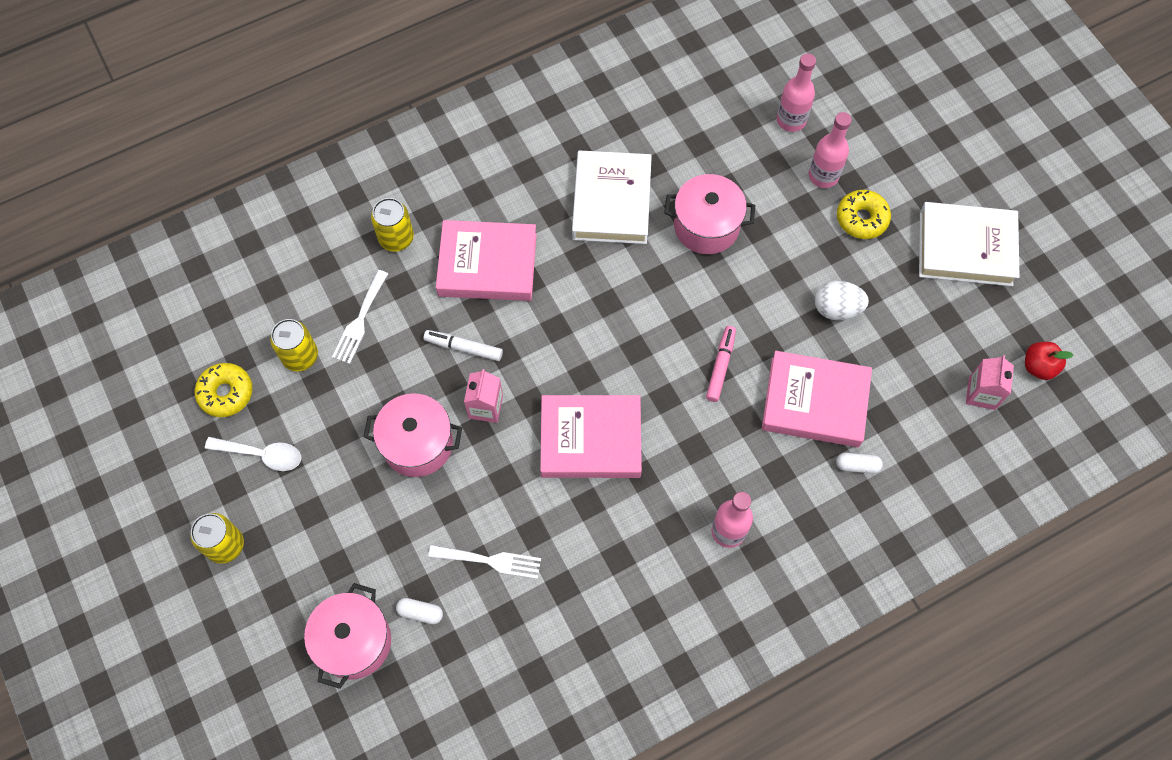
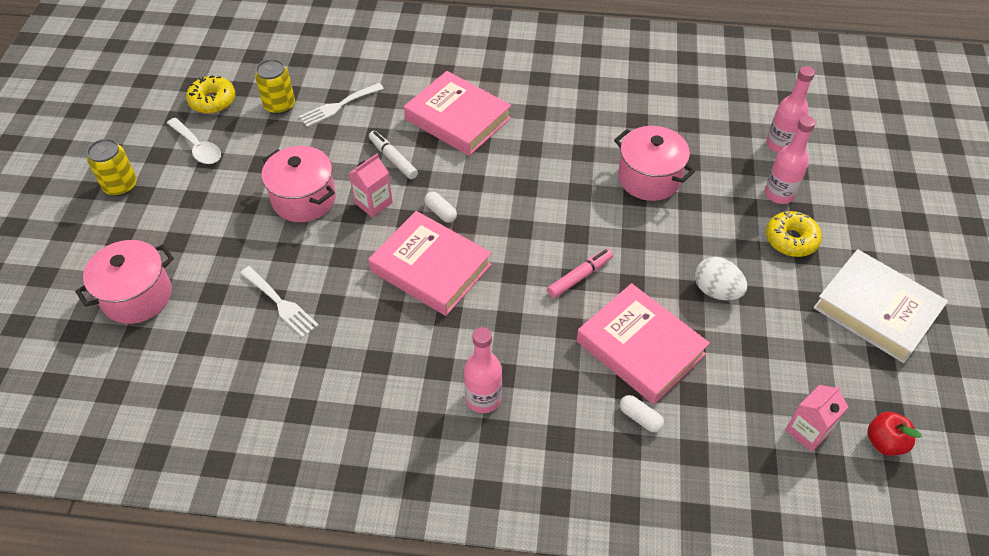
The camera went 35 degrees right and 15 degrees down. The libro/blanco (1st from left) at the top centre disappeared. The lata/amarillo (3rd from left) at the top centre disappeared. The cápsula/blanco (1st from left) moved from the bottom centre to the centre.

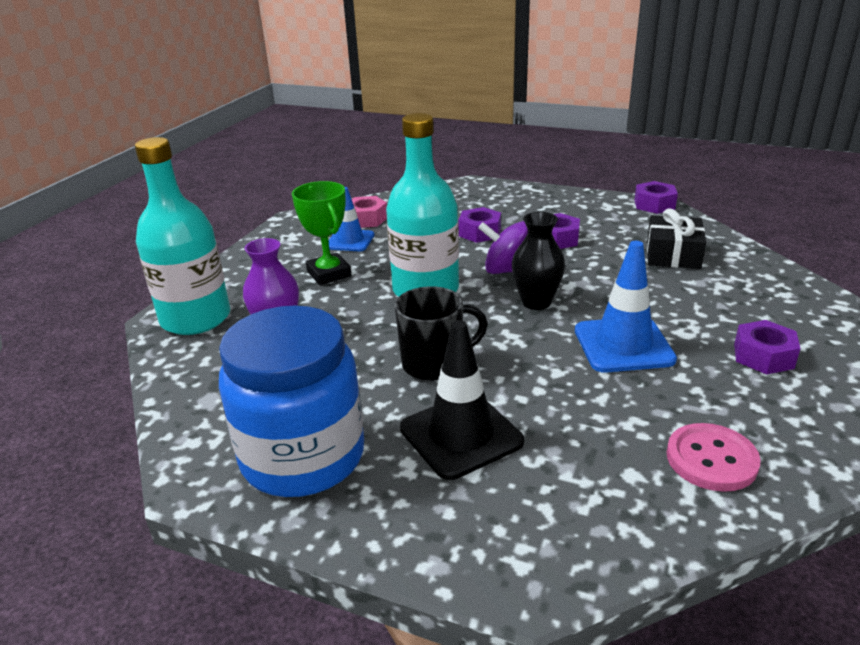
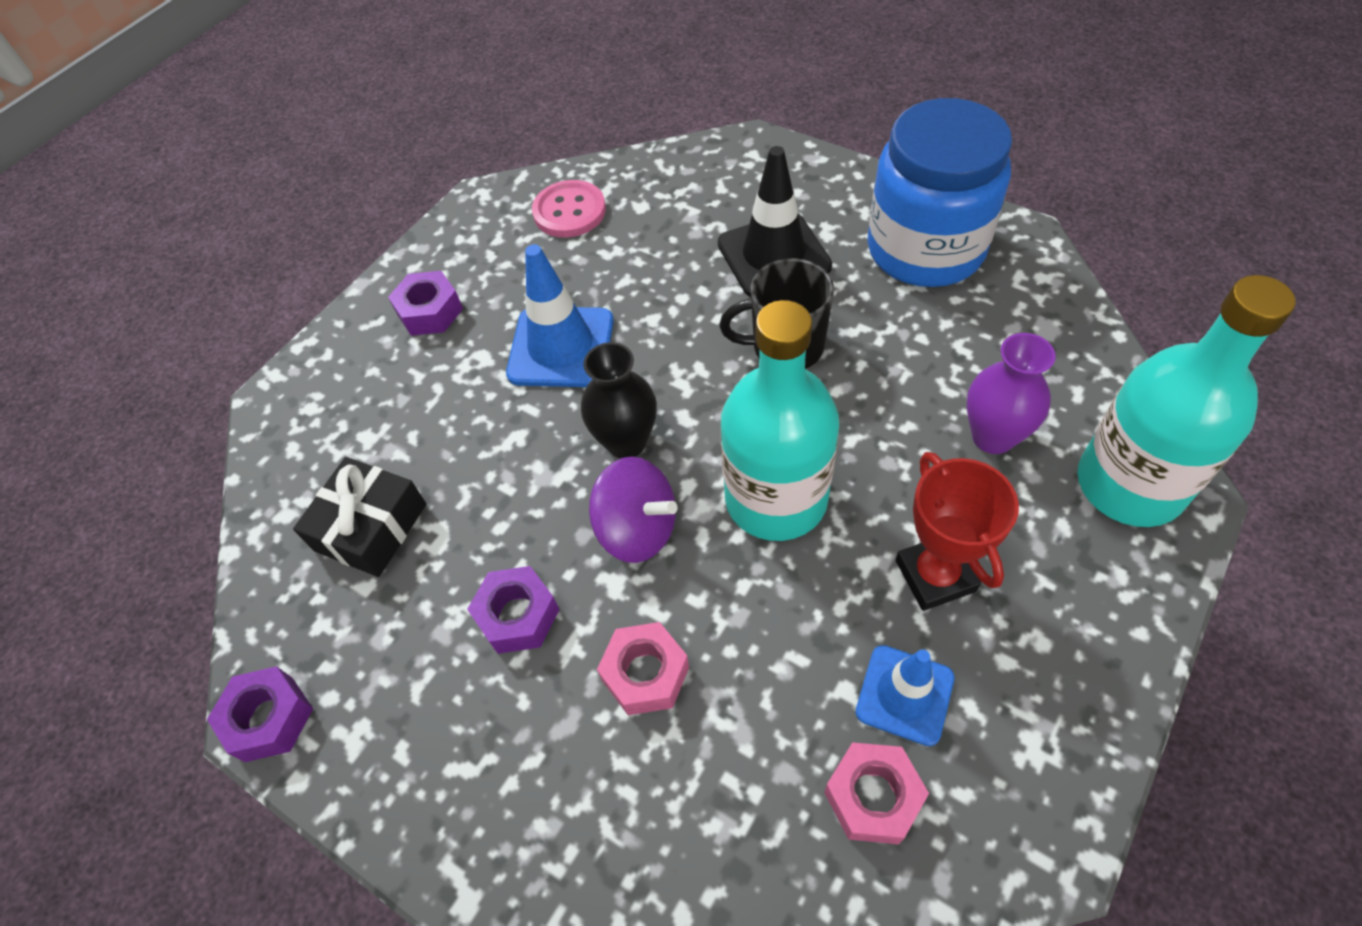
The camera went 165 degrees left and 25 degrees up. The trofeo/verde at the centre became the trofeo/rojo at the middle right. The tuerca/morado (1st from left) at the centre became the tuerca/rosa (1st from left) at the bottom centre.

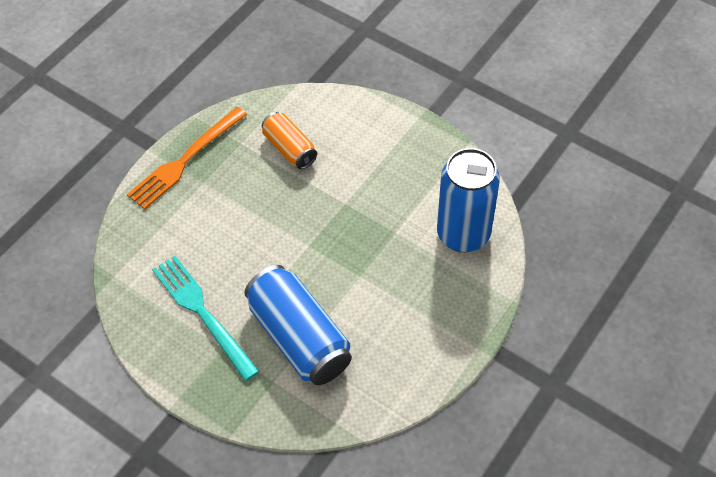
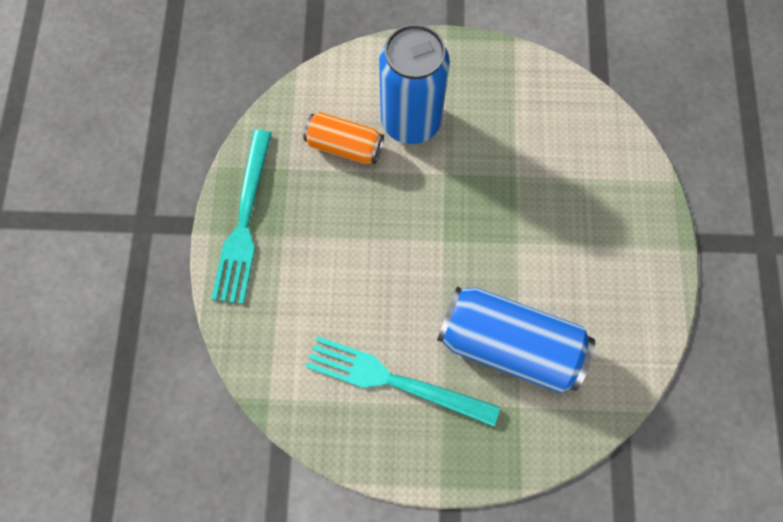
The camera went 35 degrees left and 15 degrees up. The tenedor/naranja at the top left became the tenedor/turquesa (1st from left) at the middle left. The lata/azul (2nd from left in the first image) moved from the centre to the top centre.

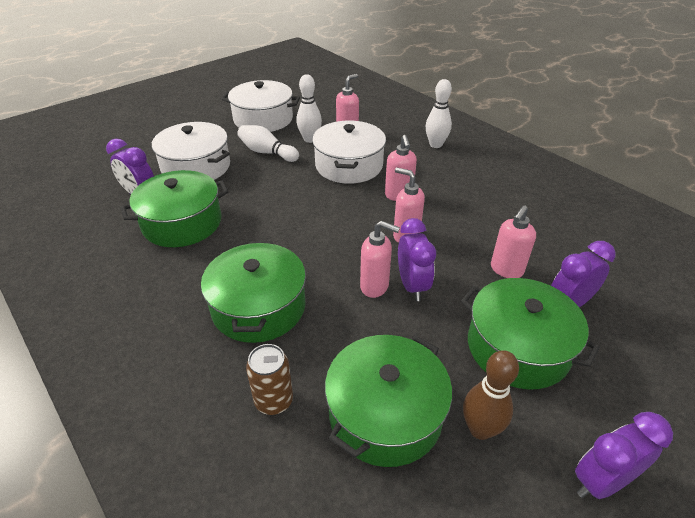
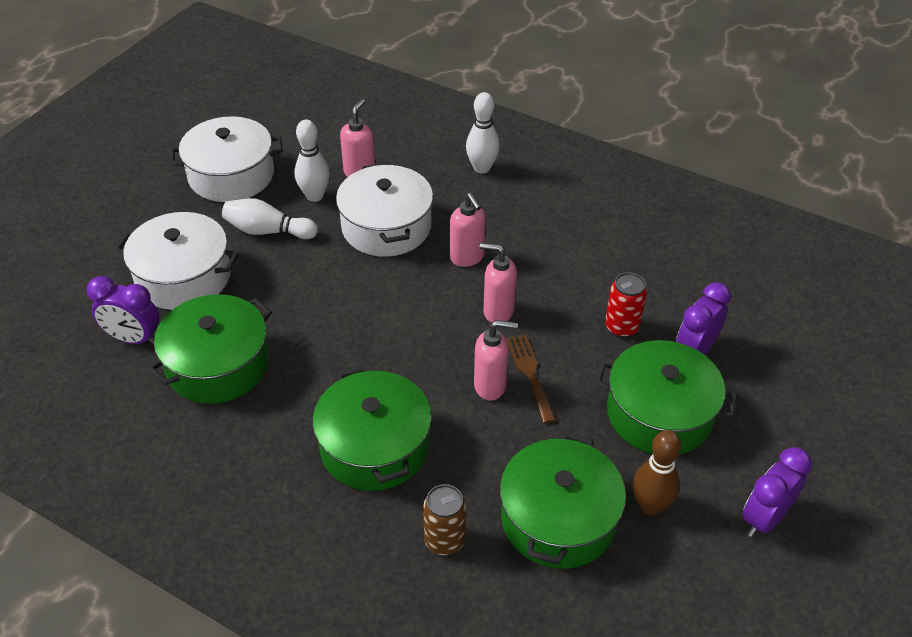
The camera went 20 degrees left and 5 degrees up. The dispensador de jabón/rosa (5th from left) at the middle right was replaced by the lata/rojo at the middle right. The despertador/morado (2nd from left) at the centre was replaced by the tenedor/marrón at the centre.

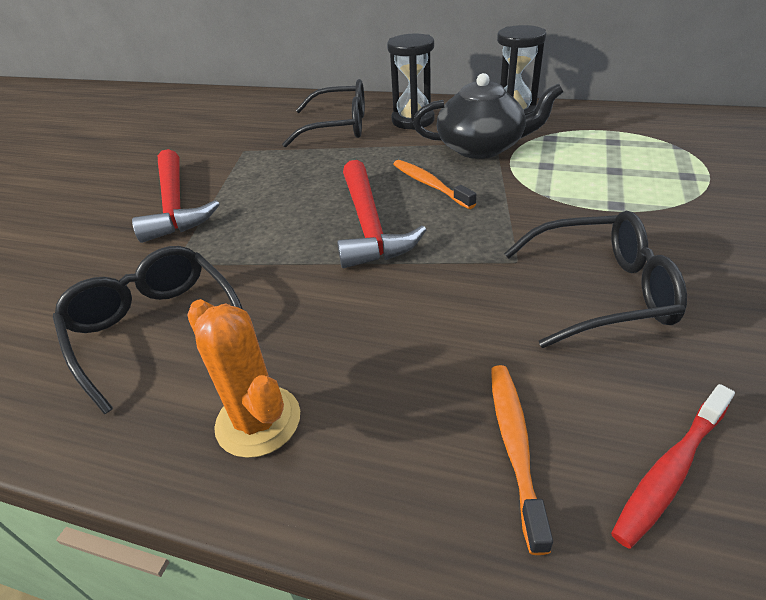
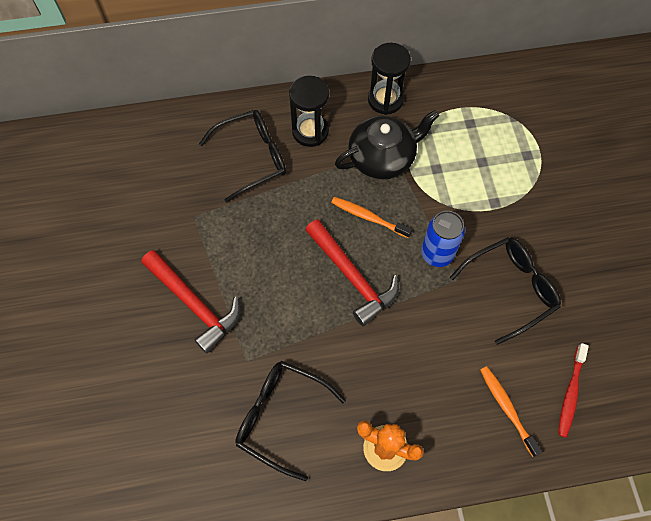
The camera went 30 degrees left and 25 degrees up. The lata/azul at the middle right appeared.

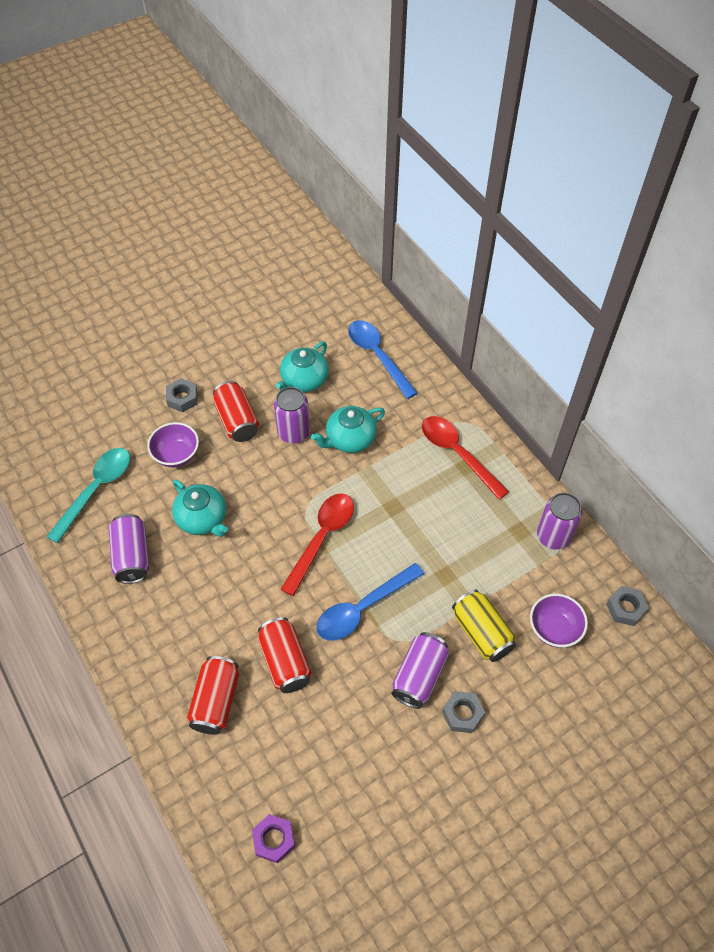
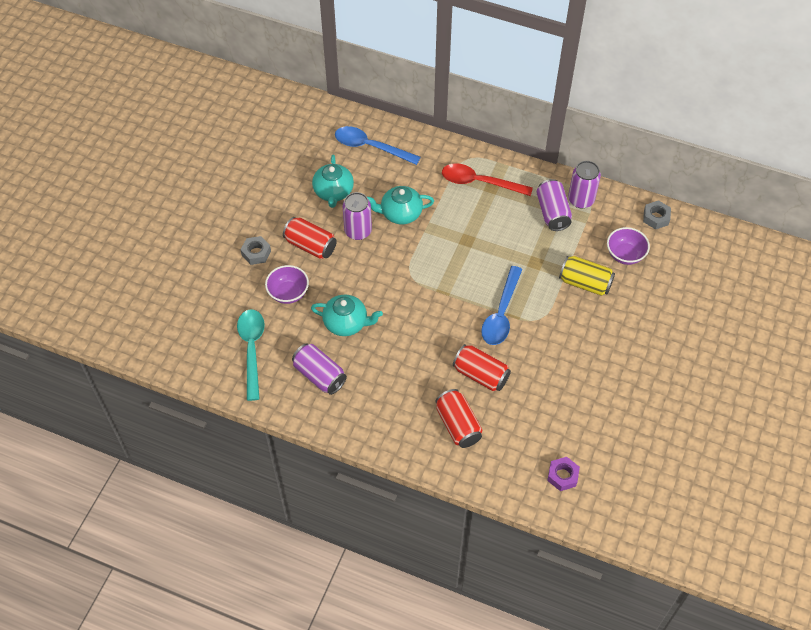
The camera went 35 degrees left and 0 degrees up. The tetera/turquesa (3rd from left) at the centre turned 60 degrees clockwise. The cuchara/rojo (1st from left) at the centre disappeared. The lata/morado (3rd from left) moved from the bottom centre to the top right. The tuerca/gris (2nd from left) at the bottom centre disappeared.

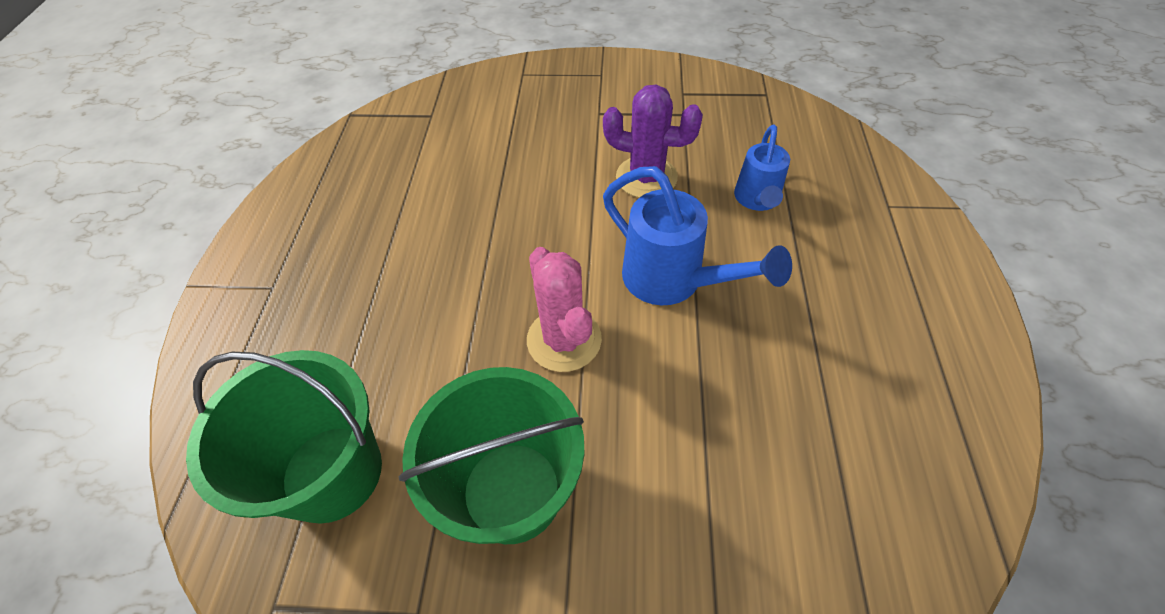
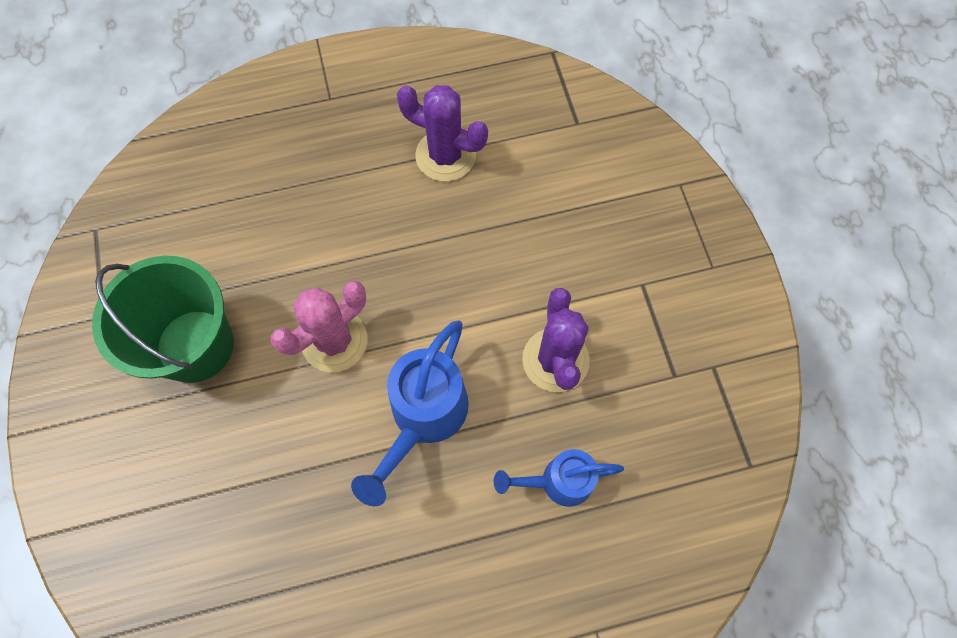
The camera went 70 degrees right and 15 degrees up. The balde/verde (1st from left) at the bottom left disappeared. The cactus/morado (1st from left) at the top centre appeared.

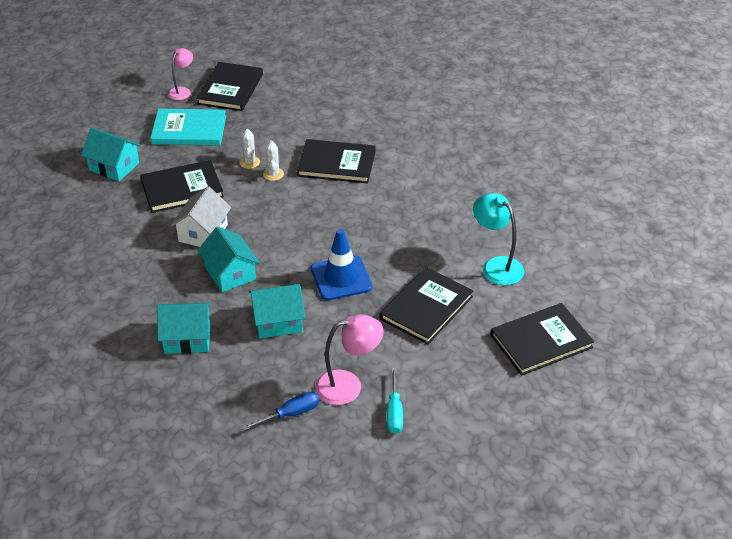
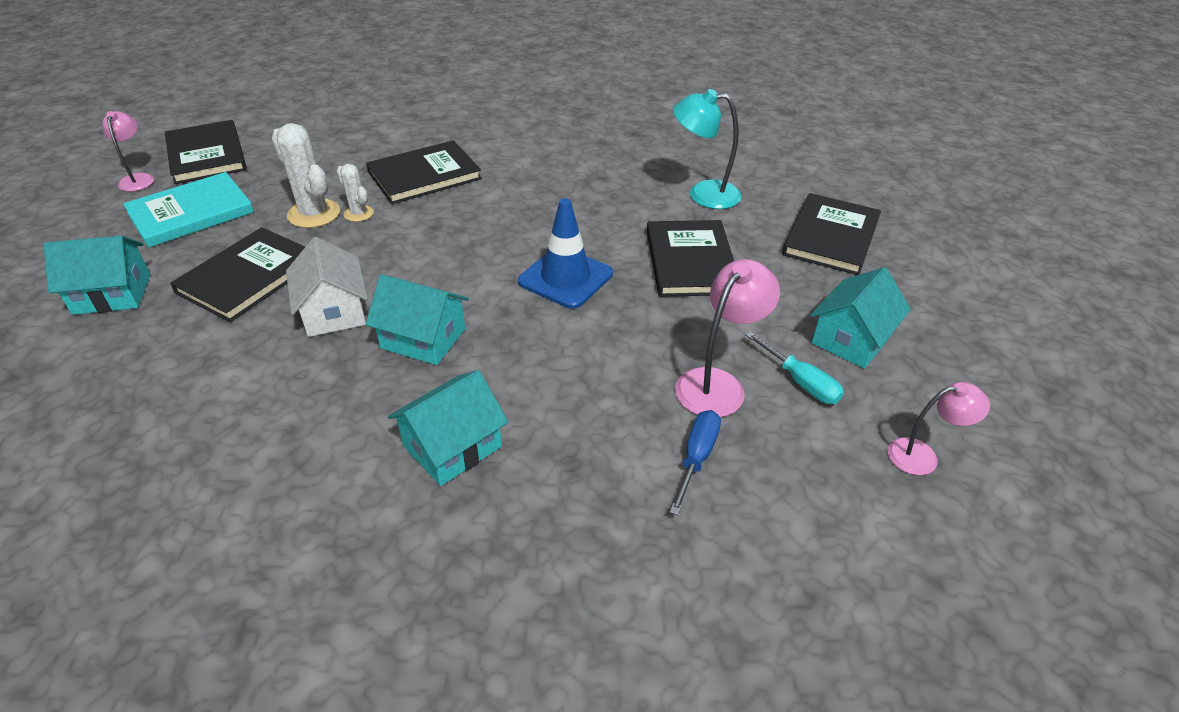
The camera went 40 degrees left and 0 degrees up. The cactus/blanco (1st from left) at the top centre changed to 1.75 times the size. The casa/turquesa (4th from left) moved from the centre to the middle right. The lámpara/rosa (3rd from left) at the middle right appeared.

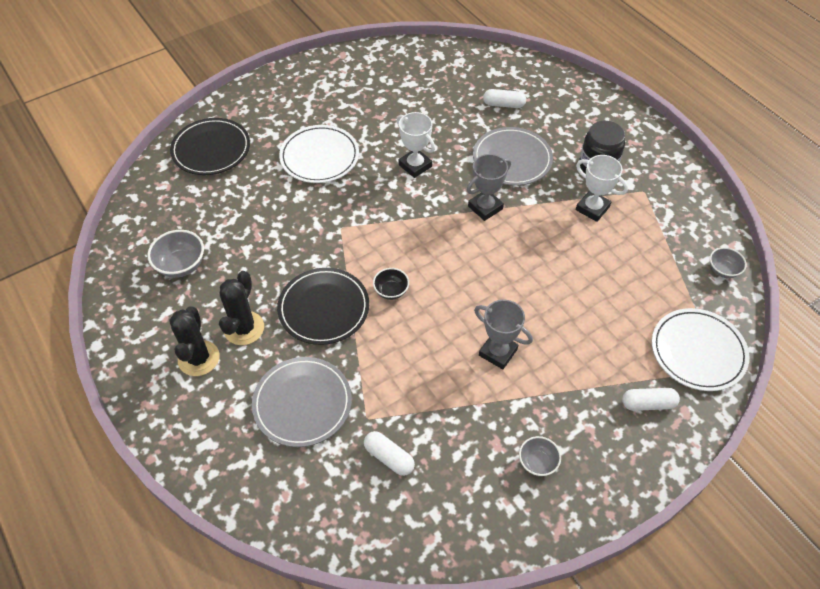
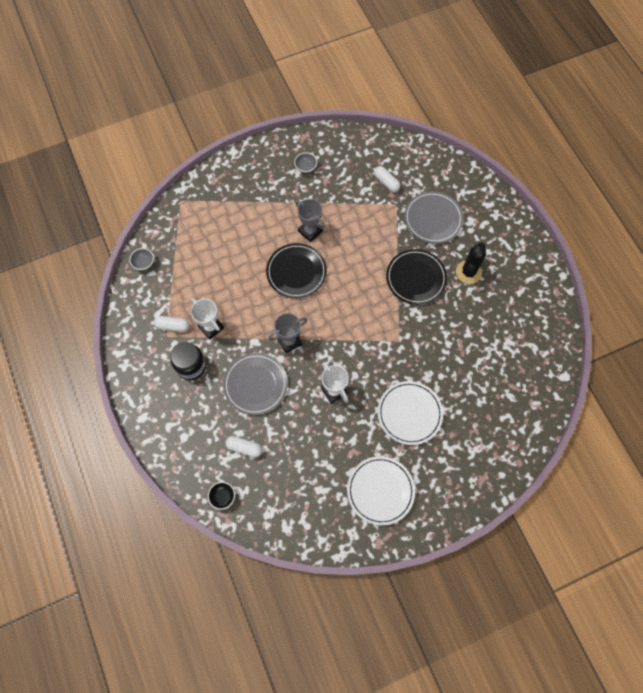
The camera went 170 degrees left and 15 degrees up. The plato/negro (1st from left) moved from the top left to the centre. The cuenco/gris (1st from left) at the middle left disappeared. The cuenco/negro moved from the centre to the bottom centre. The cactus/negro (1st from left) at the middle left disappeared. The plato/blanco (2nd from left in the first image) moved from the middle right to the bottom centre. The cápsula/blanco (3rd from left in the first image) moved from the bottom right to the middle left.

